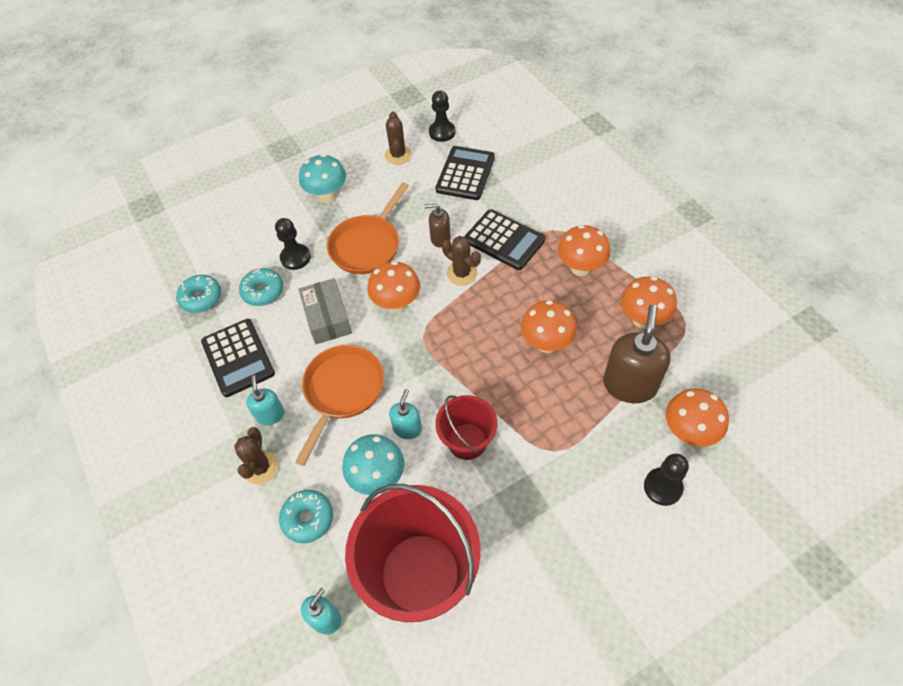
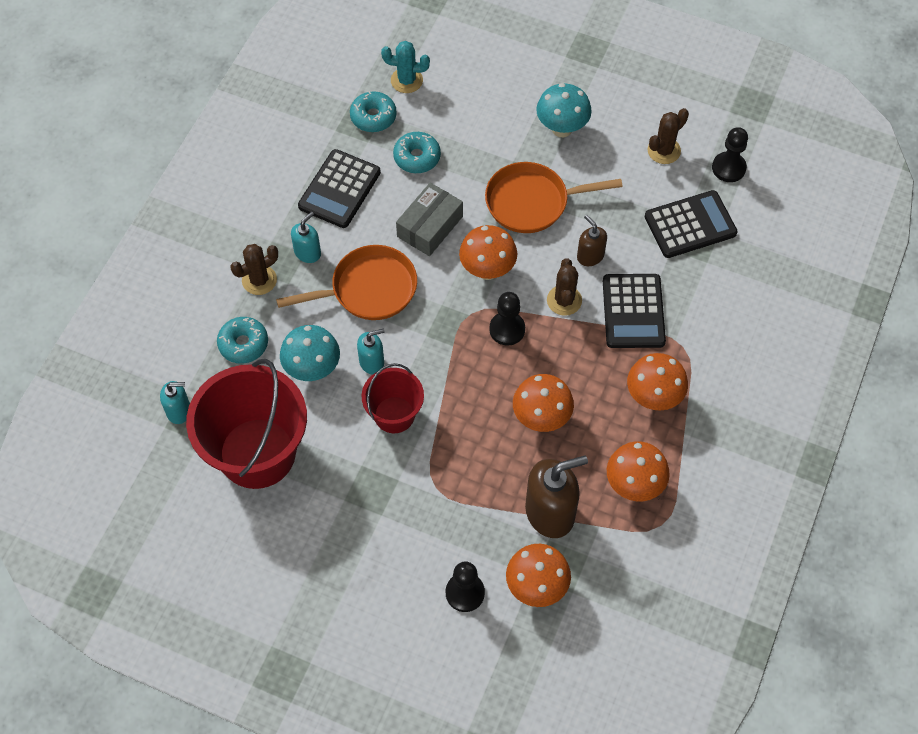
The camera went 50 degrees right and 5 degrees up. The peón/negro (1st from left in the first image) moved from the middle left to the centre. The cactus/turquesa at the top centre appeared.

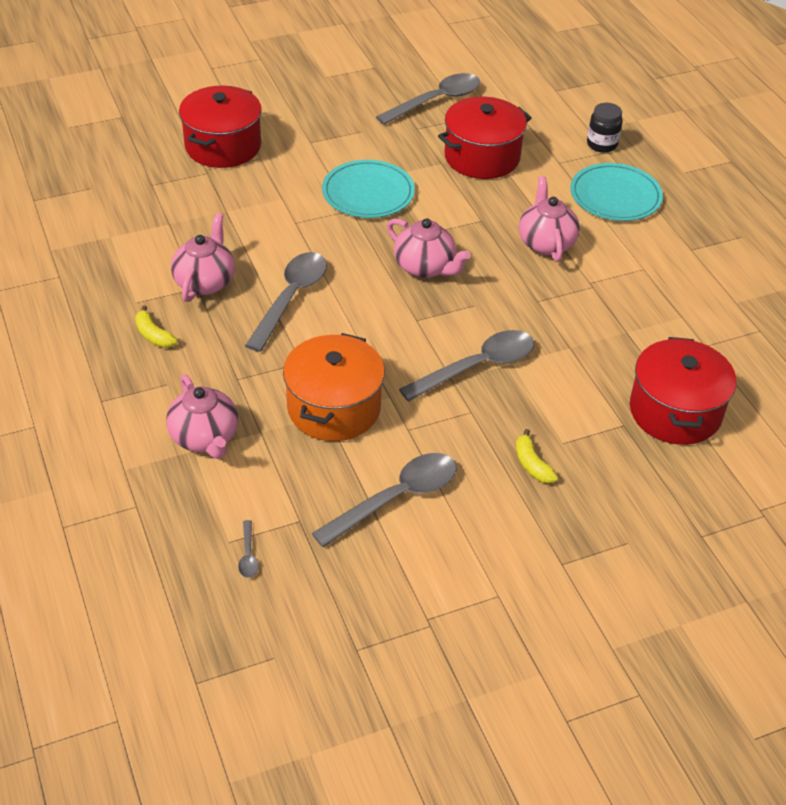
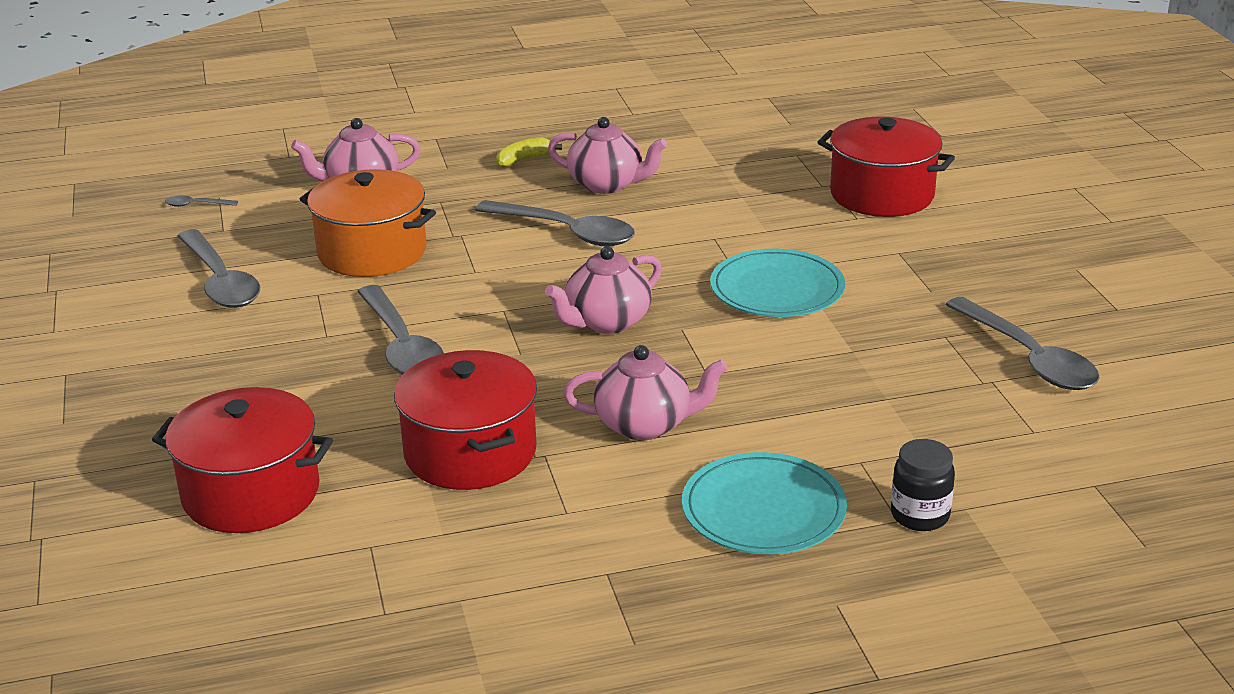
The camera went 100 degrees right and 15 degrees down. The olla/rojo (2nd from left) moved from the top centre to the centre. The plátano/amarillo (2nd from left) at the middle right disappeared.

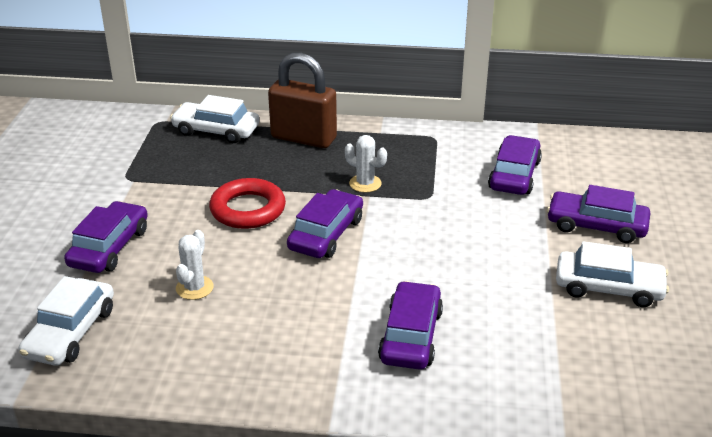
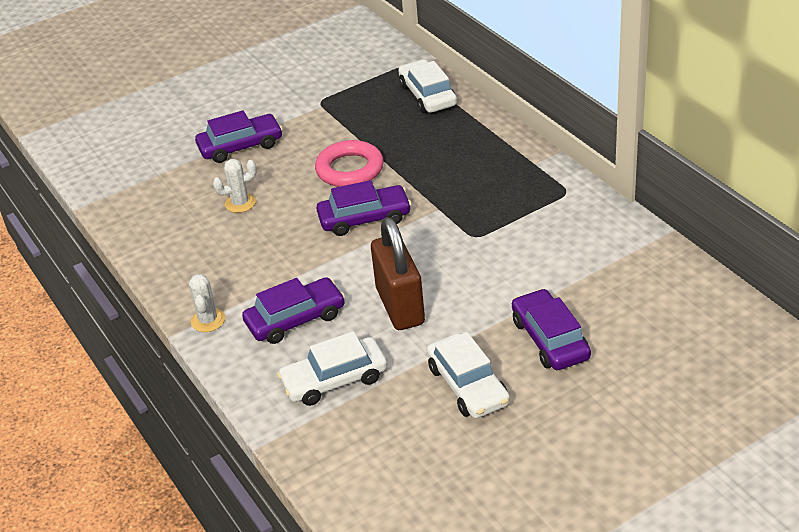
The camera went 55 degrees right and 5 degrees up. The candado/marrón moved from the top centre to the centre. The cactus/blanco (2nd from left in the first image) moved from the centre to the middle left. The coche/morado (4th from left) at the middle right disappeared. The anillo/rojo at the centre became the anillo/rosa at the top centre. The coche/blanco (1st from left) moved from the bottom left to the bottom centre.

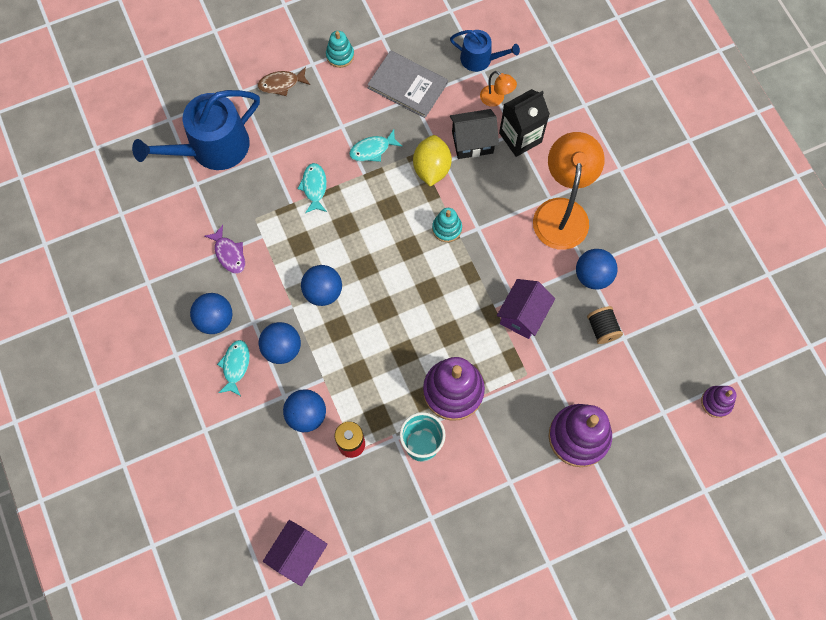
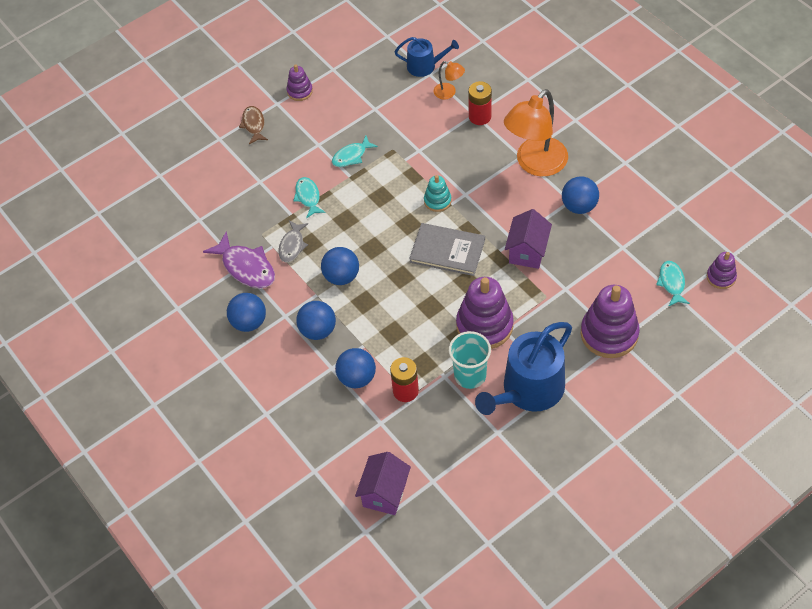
The camera went 10 degrees left and 15 degrees down. The juguete apilable/turquesa (1st from left) at the top centre became the juguete apilable/morado (1st from left) at the top centre. The libro/gris moved from the top centre to the centre. The pez/marrón at the top centre turned 105 degrees clockwise. The cartón de leche/negro at the top centre was replaced by the pila/rojo (2nd from left) at the top centre. The regadera/azul (1st from left in the first image) moved from the top left to the centre. The casa/negro at the top centre disappeared. The lámpara/naranja (2nd from left) at the top right turned 135 degrees counterclockwise. The limón/amarillo at the top centre disappeared. The pez/morado at the middle left changed to 1.60 times the size. The carrete/negro at the middle right disappeared. The pez/turquesa (1st from left in the first image) moved from the middle left to the middle right. The pez/gris at the centre appeared.

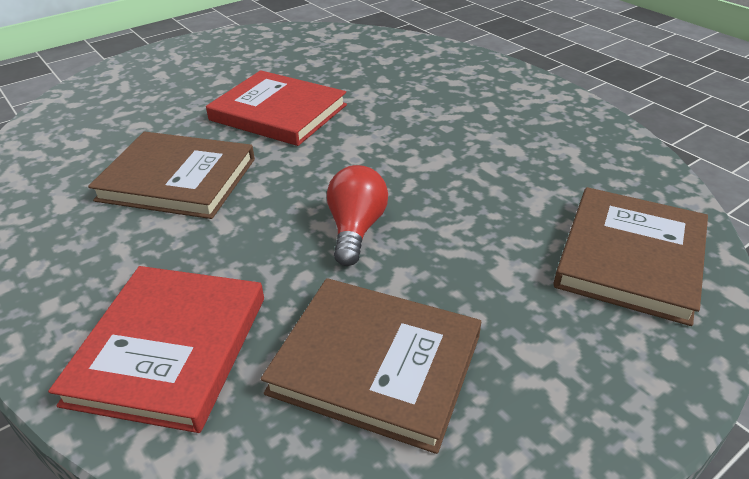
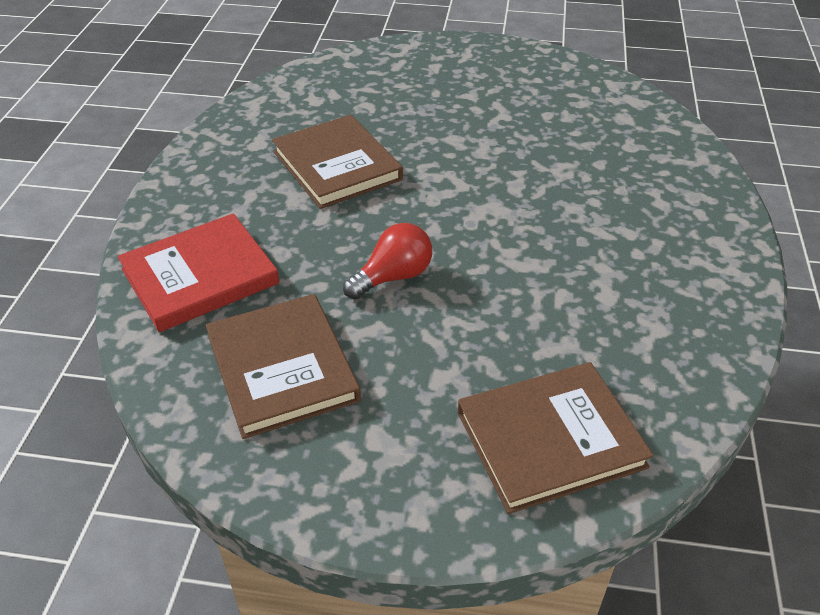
The camera went 45 degrees right and 5 degrees up. The libro/rojo (2nd from left) at the top centre disappeared.

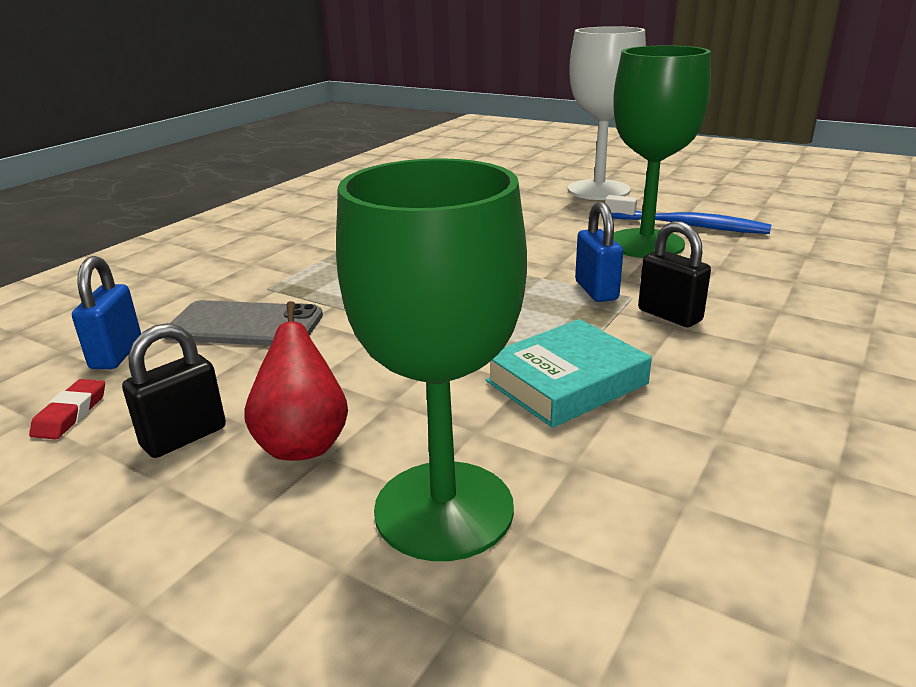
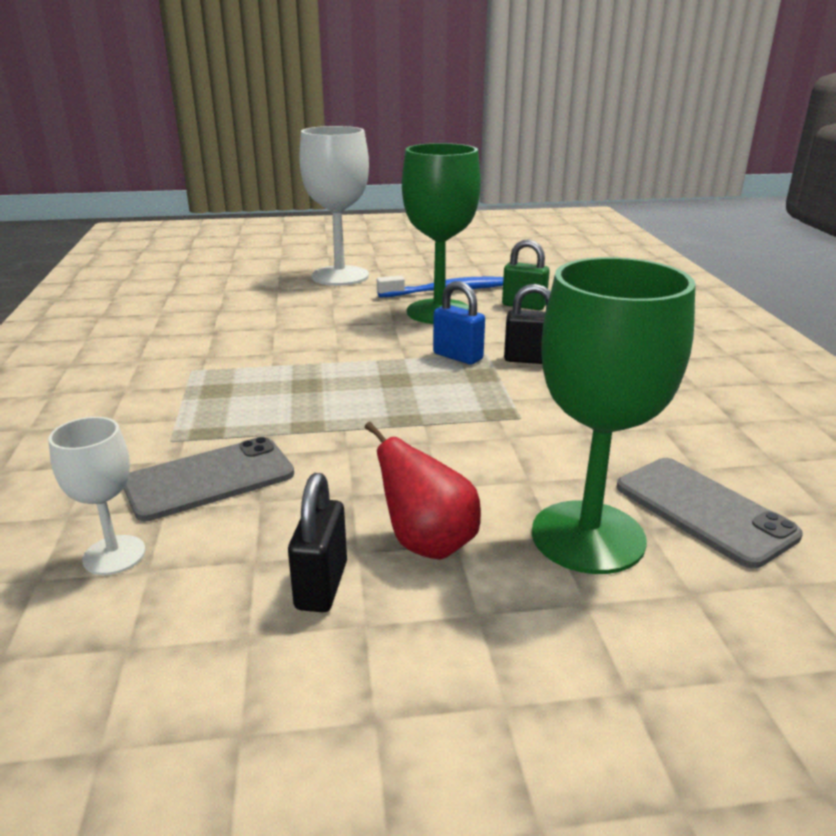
The camera went 40 degrees left and 0 degrees up. The candado/azul (1st from left) at the middle left was replaced by the copa/blanco (1st from left) at the middle left. The libro/turquesa at the centre disappeared. The goma de borrar/rojo at the middle left disappeared. The candado/verde at the top centre appeared. The móvil/gris (2nd from left) at the middle right appeared.

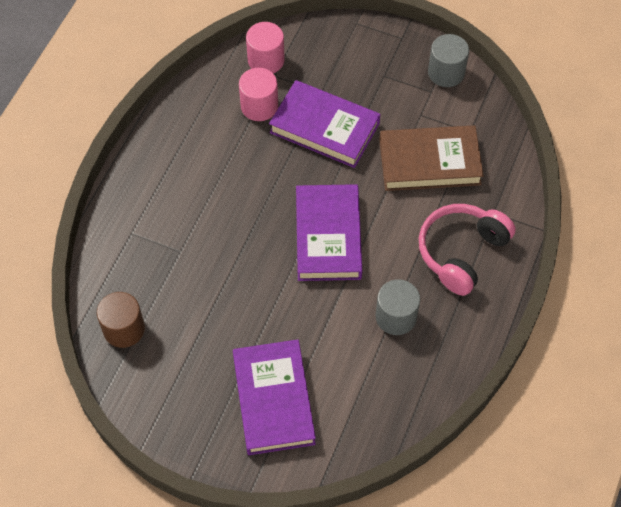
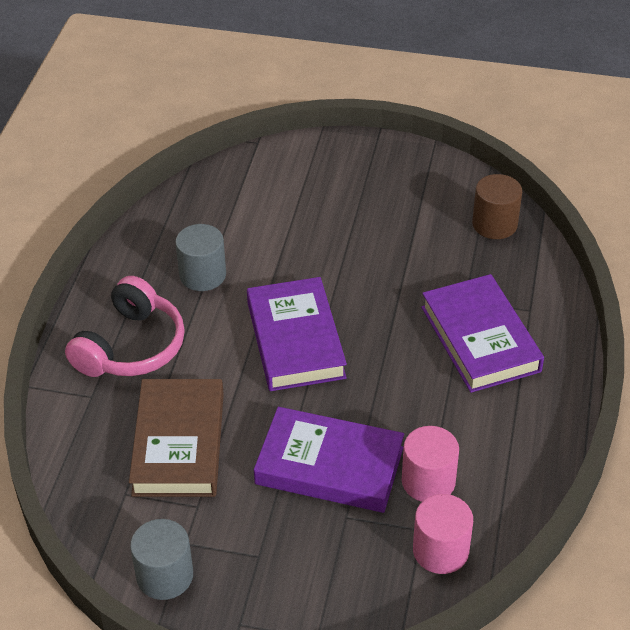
The camera went 170 degrees right and 15 degrees down. The libro/marrón at the top right turned 75 degrees counterclockwise. The libro/morado (1st from left in the first image) moved from the bottom centre to the middle right.

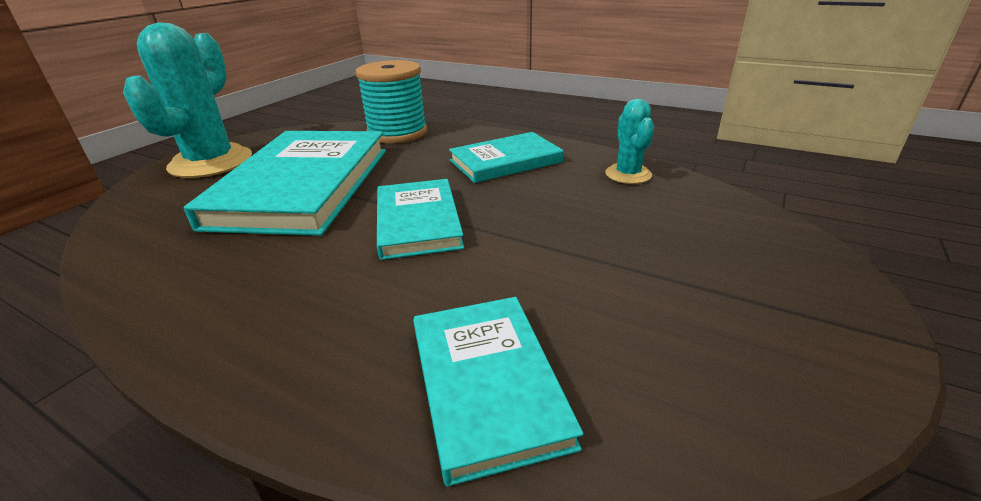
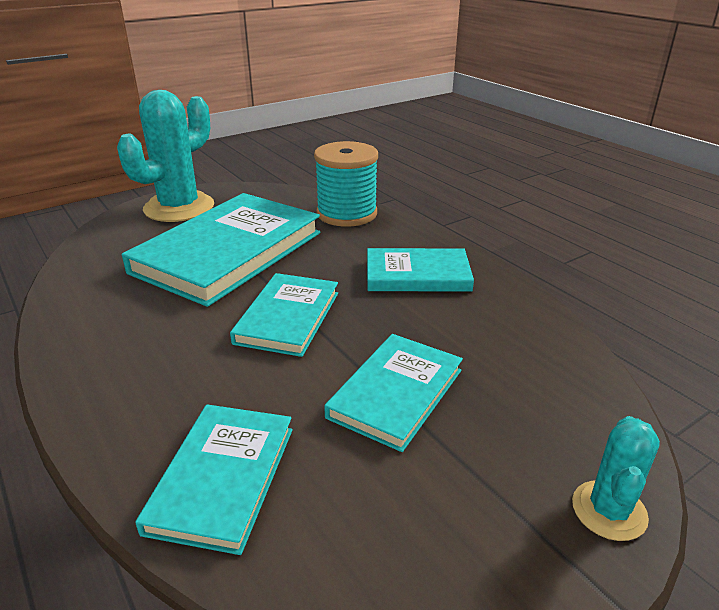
The camera went 25 degrees right and 0 degrees up. The cactus/turquesa (2nd from left) moved from the top centre to the bottom right. The libro/turquesa (4th from left) at the centre appeared.

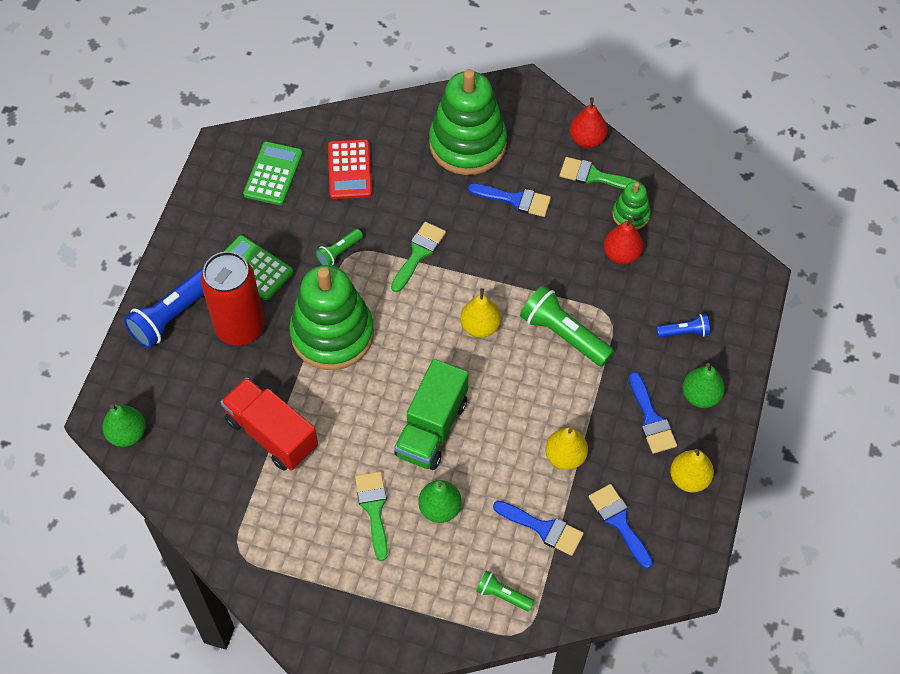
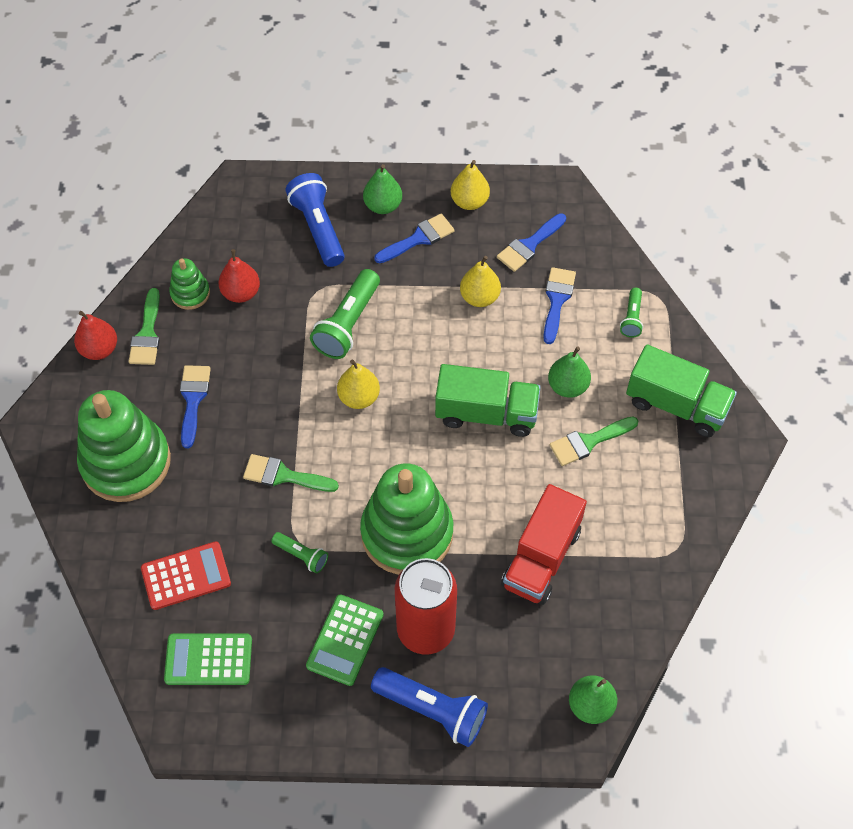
The camera went 105 degrees left and 0 degrees up. The lámpara de mano/azul (2nd from left in the first image) at the middle right changed to 1.87 times the size. The camión/verde (2nd from left) at the middle right appeared.

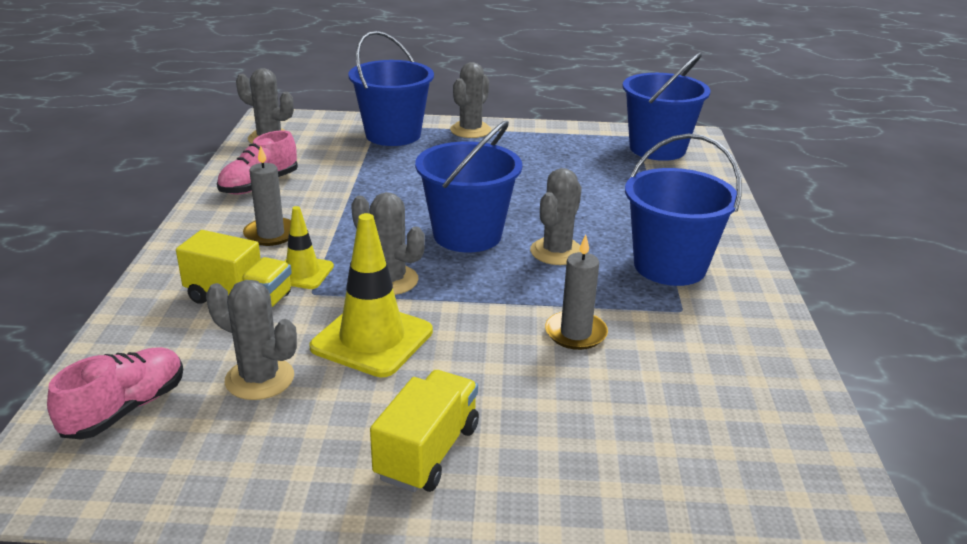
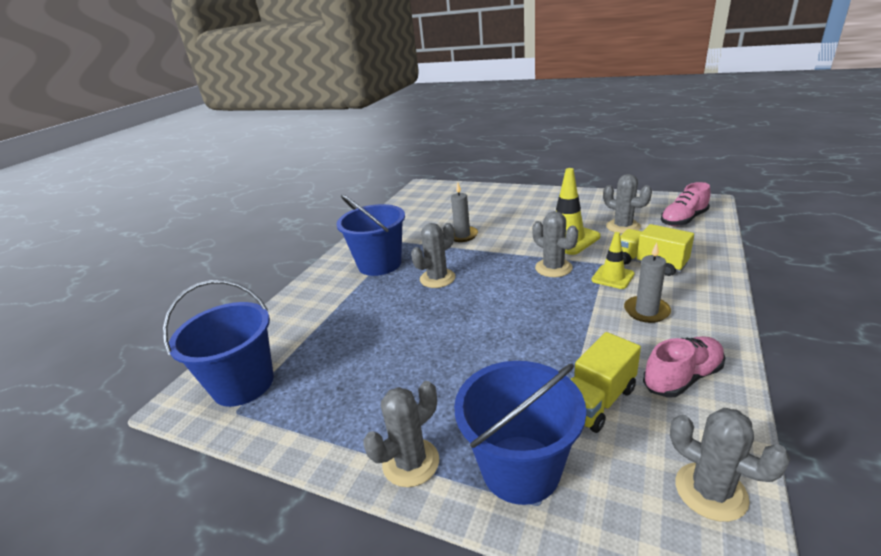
The camera went 155 degrees left and 0 degrees up. The balde/azul (2nd from left) at the centre disappeared. The camión/amarillo (2nd from left in the first image) moved from the bottom centre to the bottom right.

